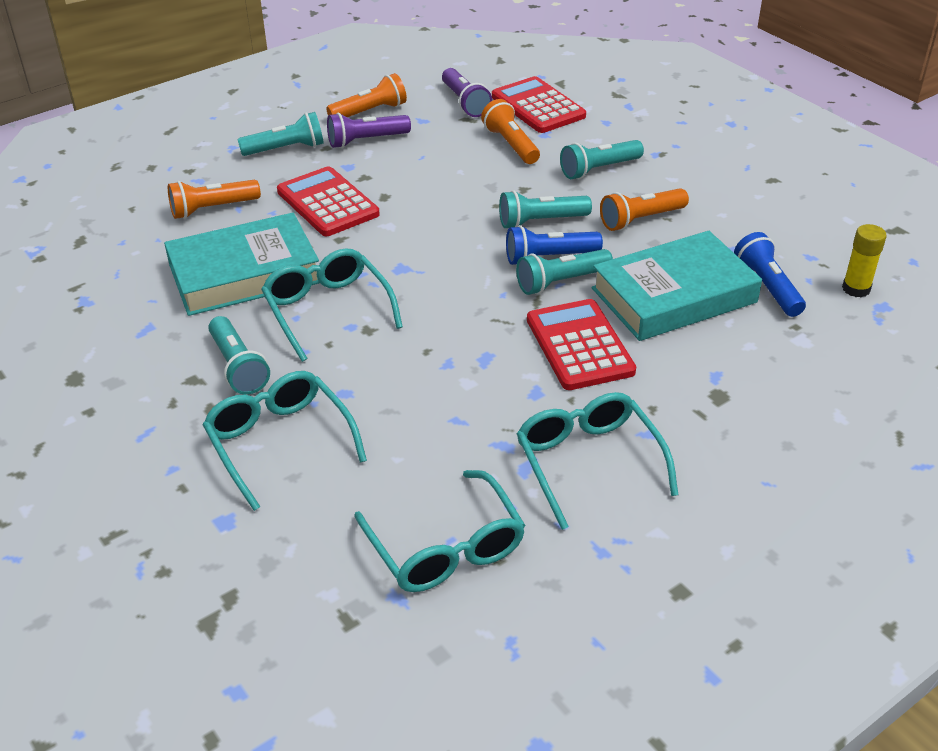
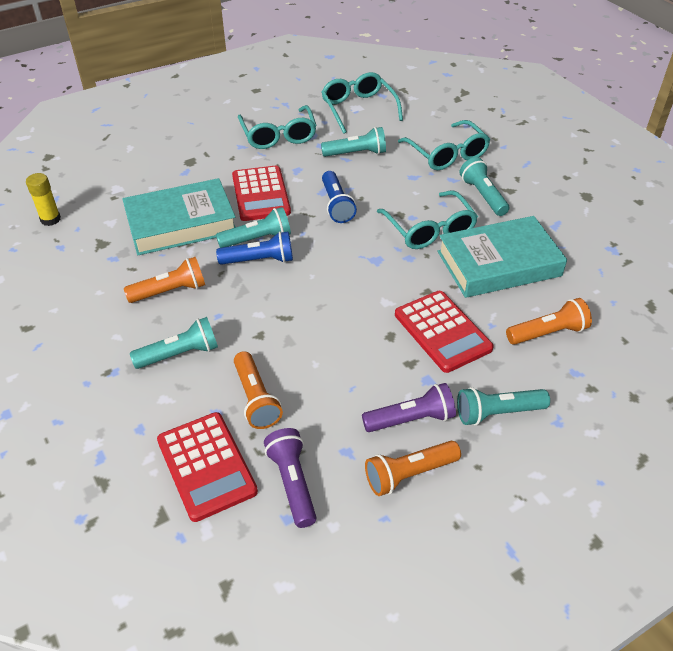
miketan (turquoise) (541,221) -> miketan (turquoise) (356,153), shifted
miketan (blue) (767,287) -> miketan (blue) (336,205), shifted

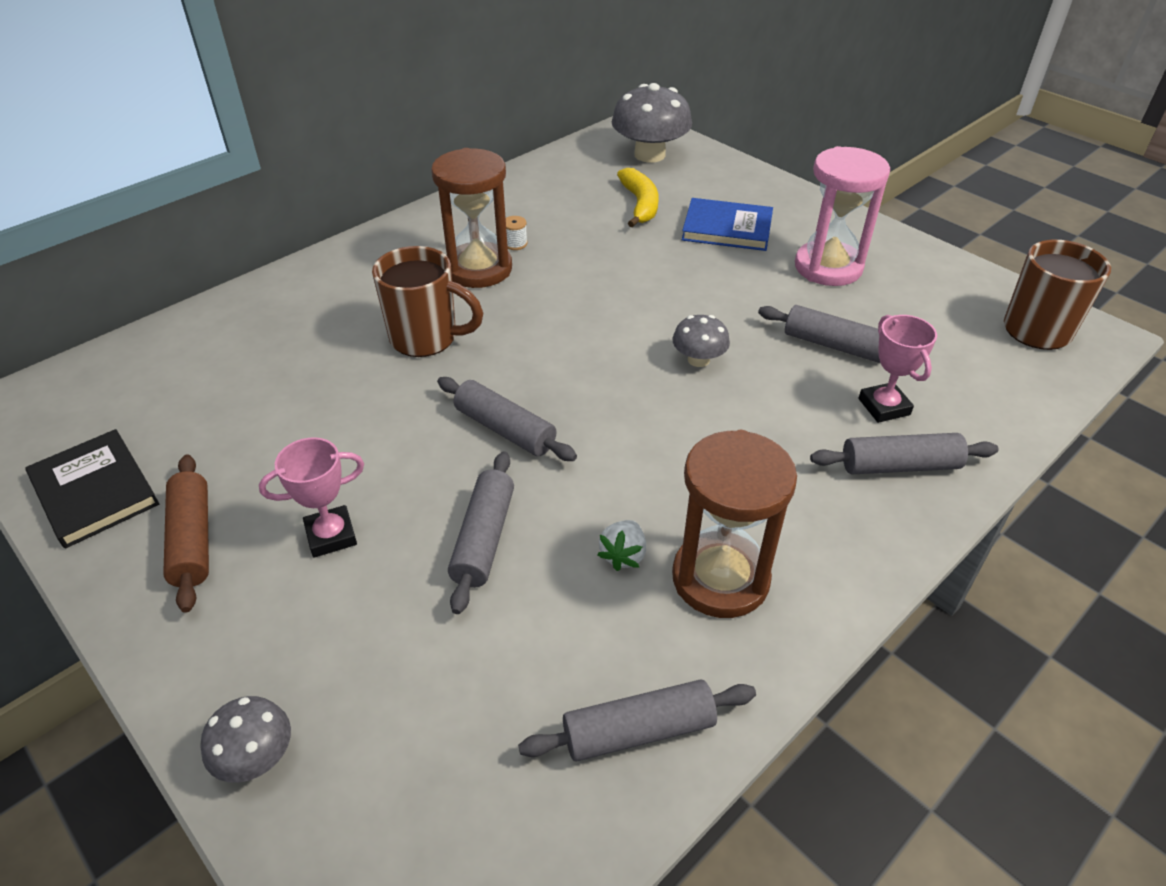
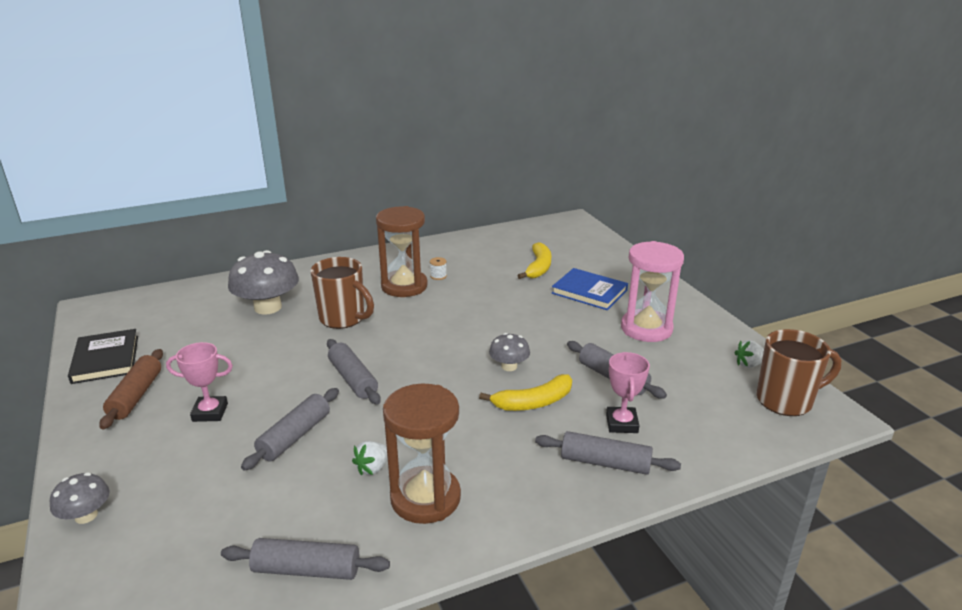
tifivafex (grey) (649,155) -> tifivafex (grey) (268,307), shifted
none -> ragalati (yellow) (533,402)
none -> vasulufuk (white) (749,364)

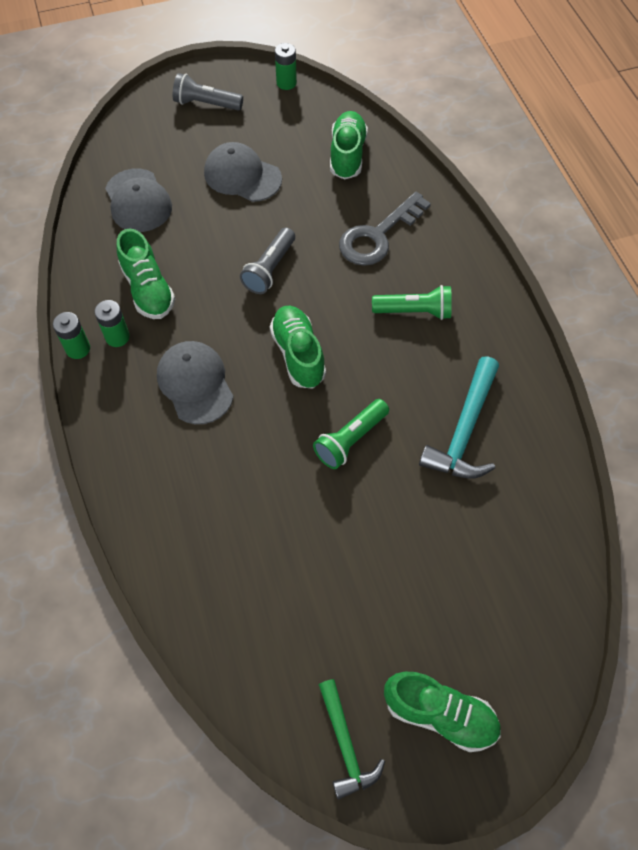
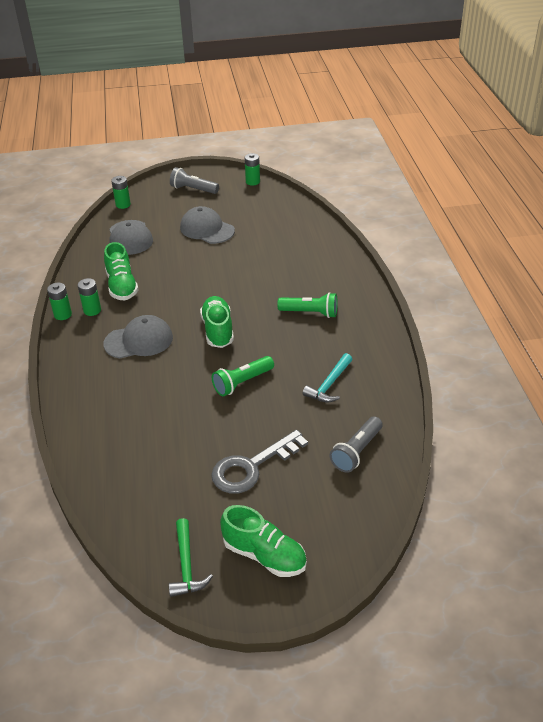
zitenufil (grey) (195,383) -> zitenufil (grey) (139,341), 90 degrees clockwise
miketan (grey) (269,269) -> miketan (grey) (356,452), shifted
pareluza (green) (347,155) -> none
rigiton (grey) (378,236) -> rigiton (grey) (252,467), shifted
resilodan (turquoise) (464,430) -> resilodan (turquoise) (329,384), x0.66
none -> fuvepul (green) (123,205)

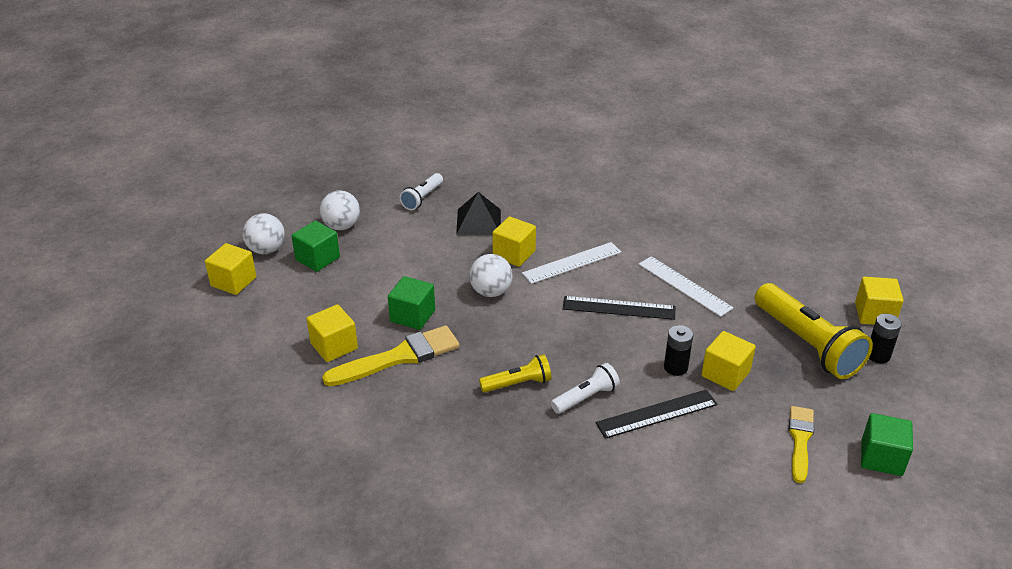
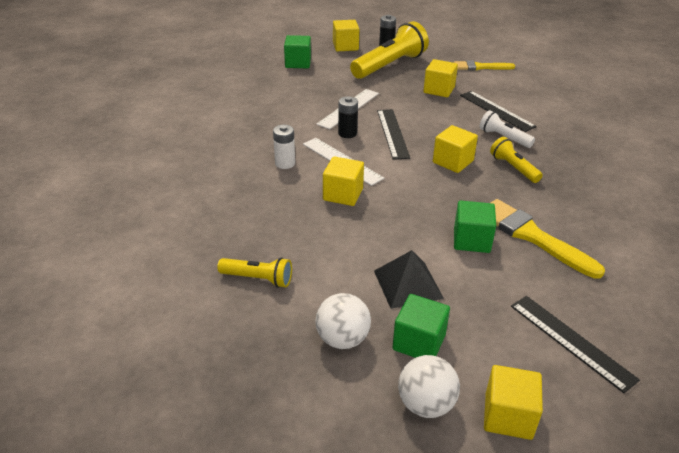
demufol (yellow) (334,346) -> demufol (yellow) (453,162), shifted
miketan (white) (422,198) -> miketan (yellow) (258,279)
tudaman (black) (478,221) -> tudaman (black) (408,284), shifted
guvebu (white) (491,292) -> none
fuvepul (black) (675,367) -> fuvepul (black) (347,133), shifted
demufol (green) (881,458) -> demufol (green) (298,63), shifted
none -> fuvepul (white) (285,163)
none -> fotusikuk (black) (571,341)

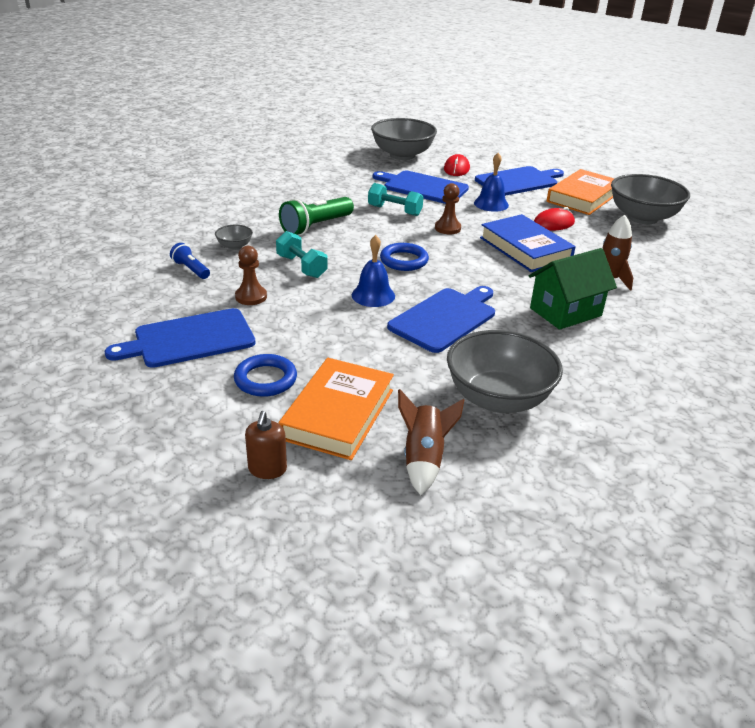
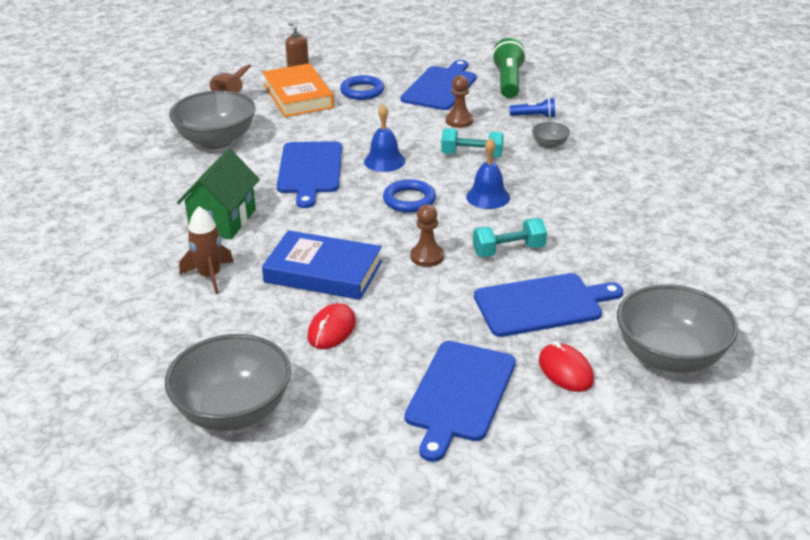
miketan (green) (316,226) -> miketan (green) (508,82), shifted
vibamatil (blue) (491,204) -> vibamatil (blue) (488,197), shifted
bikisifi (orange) (583,197) -> none

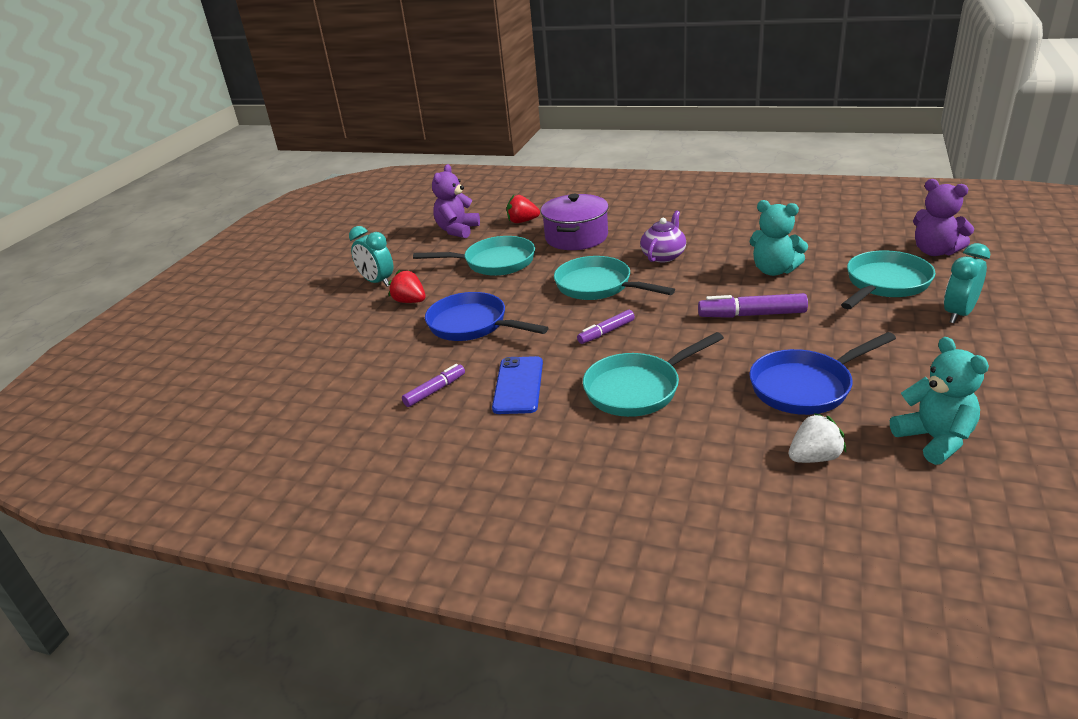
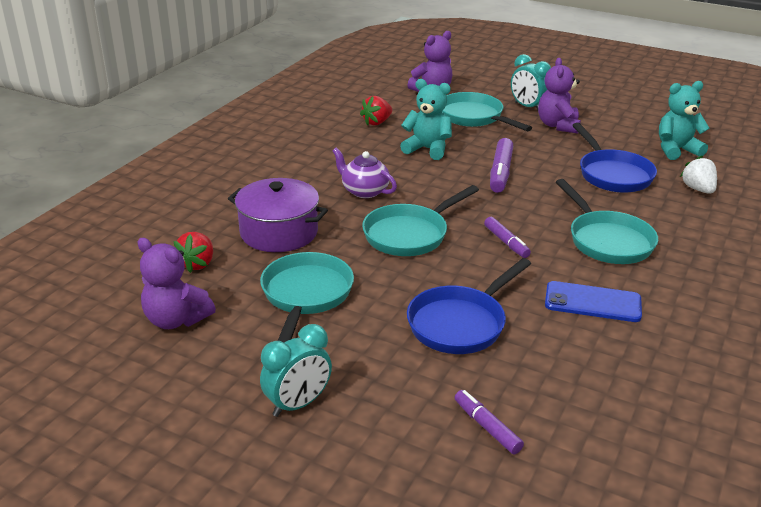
vasulufuk (red) (410,301) -> vasulufuk (red) (377,122), shifted
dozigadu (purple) (435,390) -> dozigadu (purple) (487,427), shifted
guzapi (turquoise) (774,270) -> guzapi (turquoise) (427,149), 105 degrees counterclockwise
none -> guzapi (purple) (558,125)

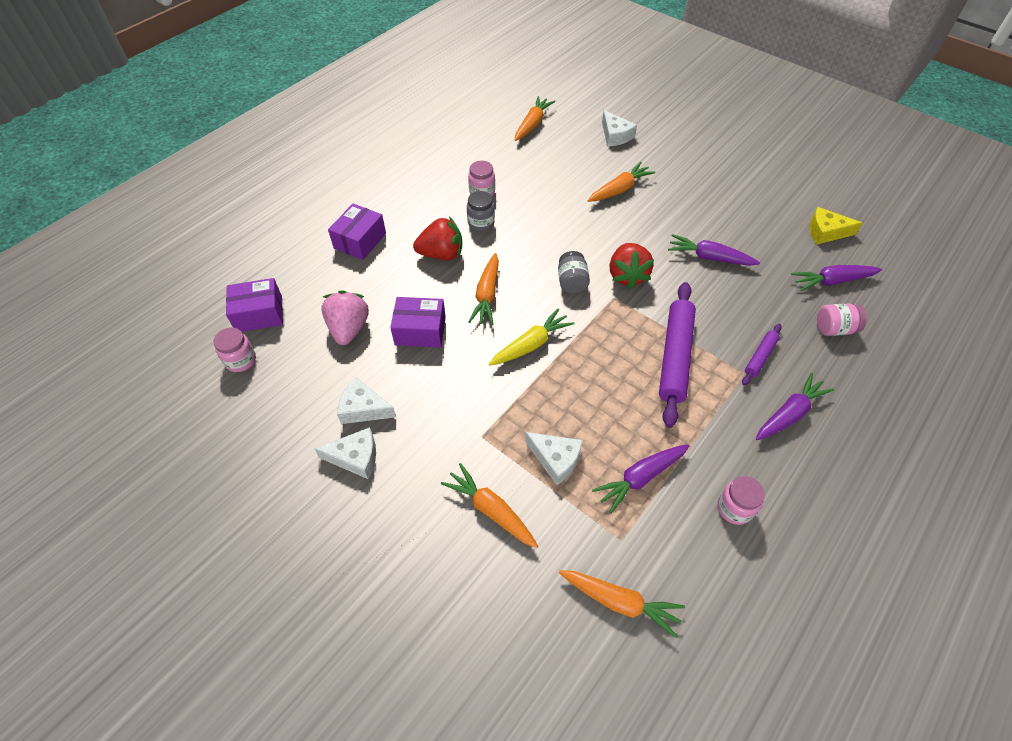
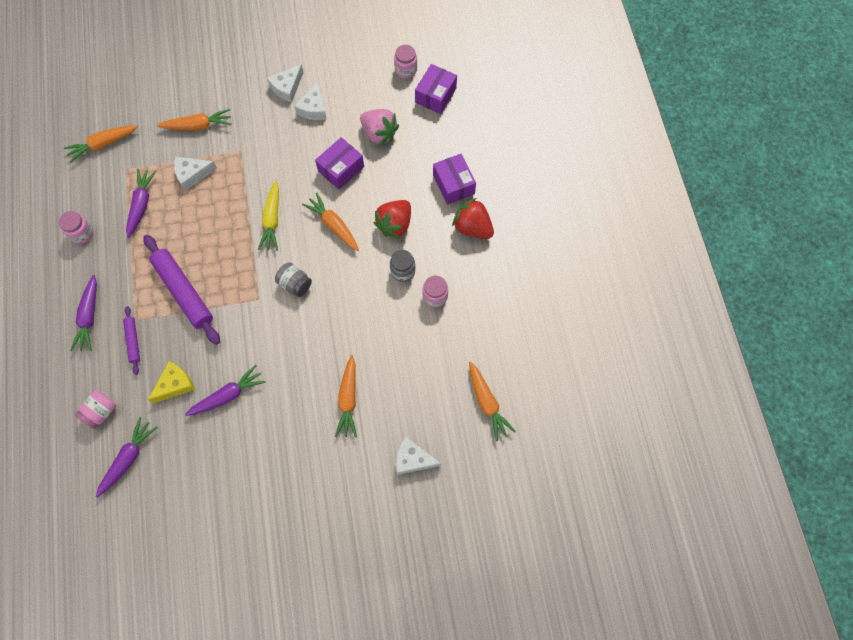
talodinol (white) (363,408) -> talodinol (white) (314,108), 135 degrees clockwise
vasulufuk (red) (627,275) -> vasulufuk (red) (472,228), shifted
talodinol (yellow) (826,232) -> talodinol (yellow) (175,384), shifted

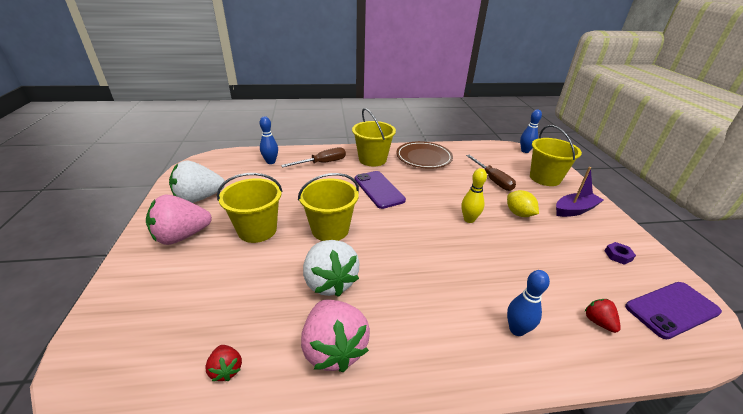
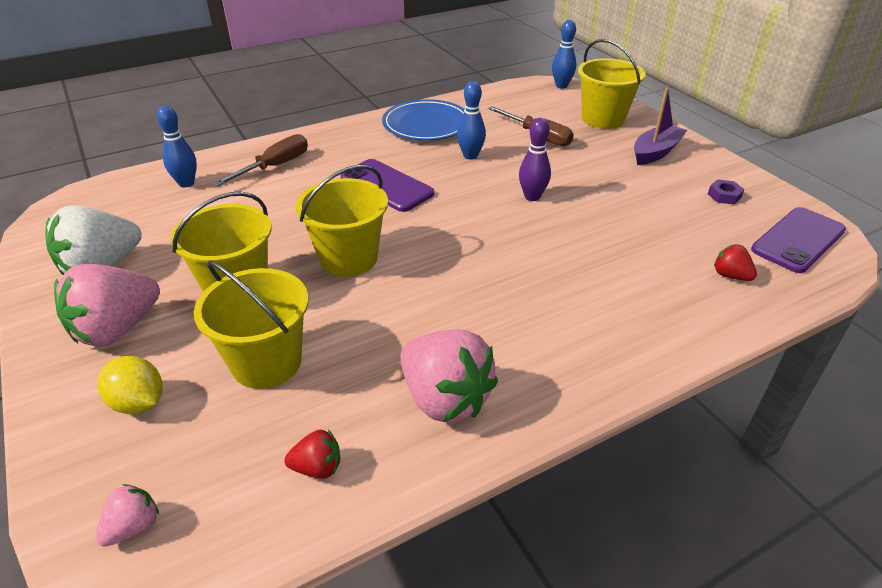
vasulufuk (red) (226,369) -> vasulufuk (red) (317,468), 45 degrees counterclockwise
vasulufuk (white) (330,282) -> none
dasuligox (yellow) (372,159) -> dasuligox (yellow) (266,362), shifted
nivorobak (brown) (424,157) -> nivorobak (blue) (426,125)
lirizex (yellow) (469,219) -> lirizex (purple) (532,197)
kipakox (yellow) (519,214) -> kipakox (yellow) (139,403), shifted
lirizex (blue) (516,329) -> lirizex (blue) (470,156), shifted
none -> vasulufuk (pink) (133,527)

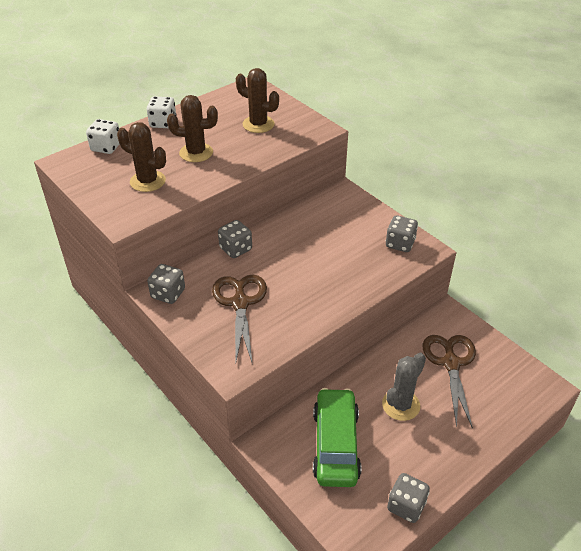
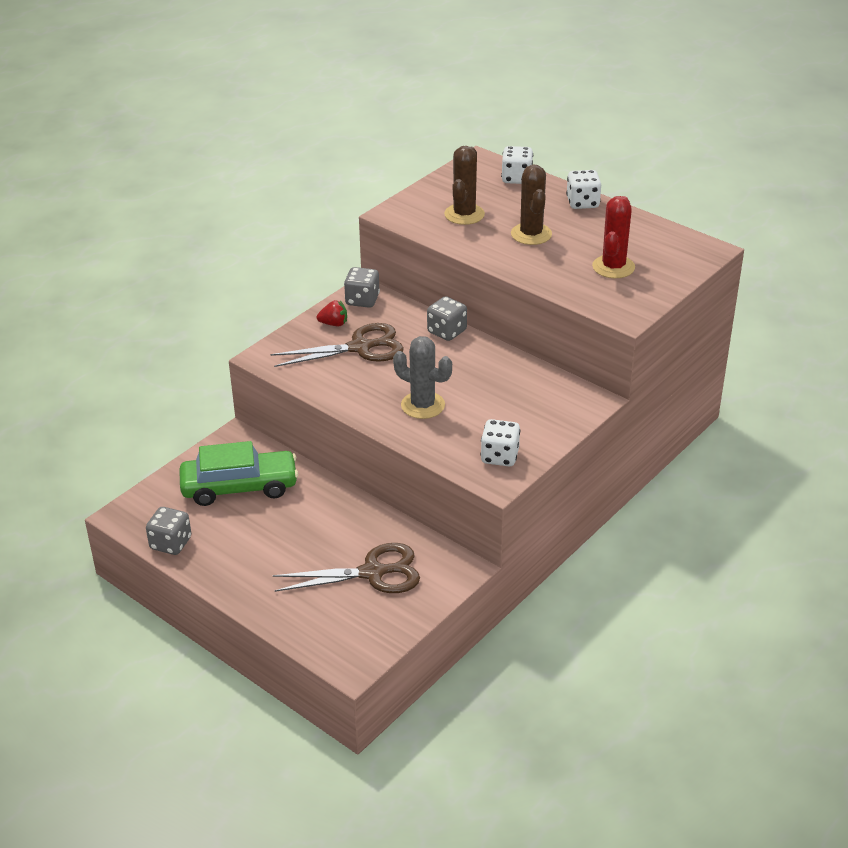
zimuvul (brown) (258,124) -> zimuvul (red) (613,267)
zimuvul (grey) (401,405) -> zimuvul (grey) (423,405), shifted
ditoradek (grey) (400,244) -> ditoradek (white) (500,456)
none -> vasulufuk (red) (334,324)

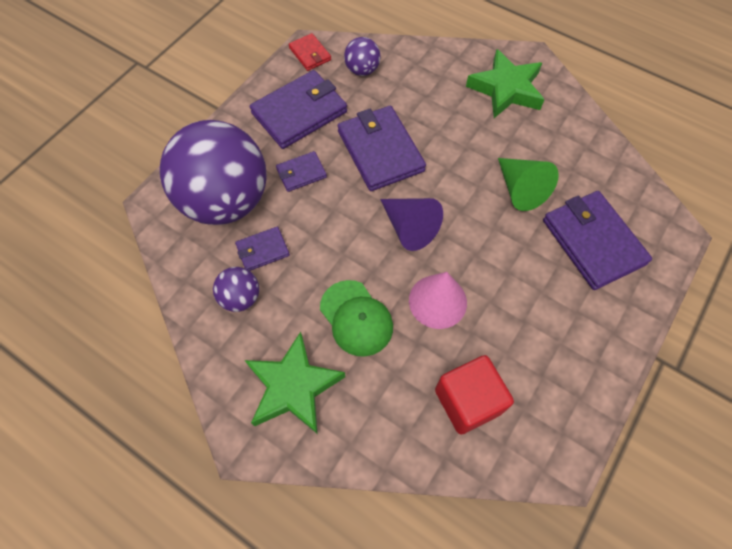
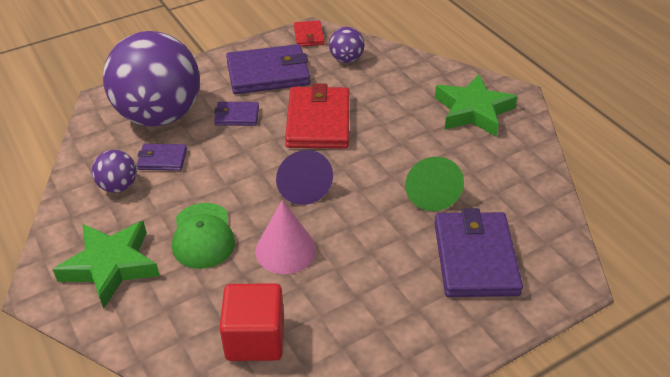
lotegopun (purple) (380,151) -> lotegopun (red) (318,121)

